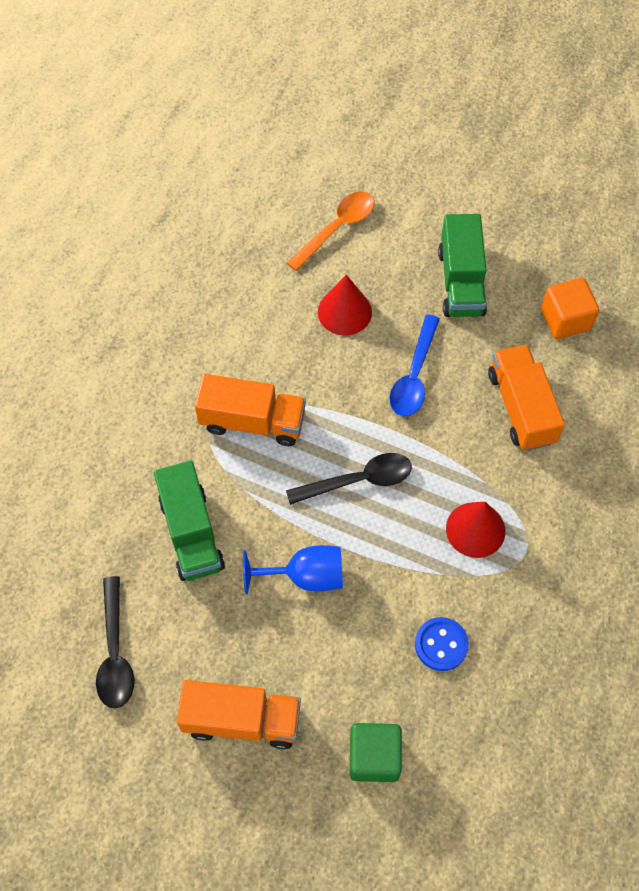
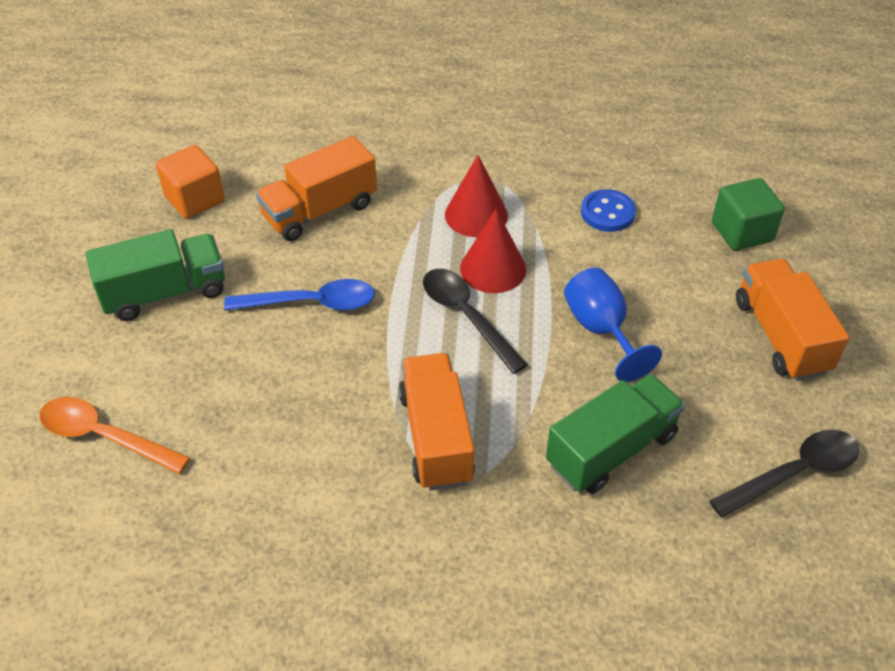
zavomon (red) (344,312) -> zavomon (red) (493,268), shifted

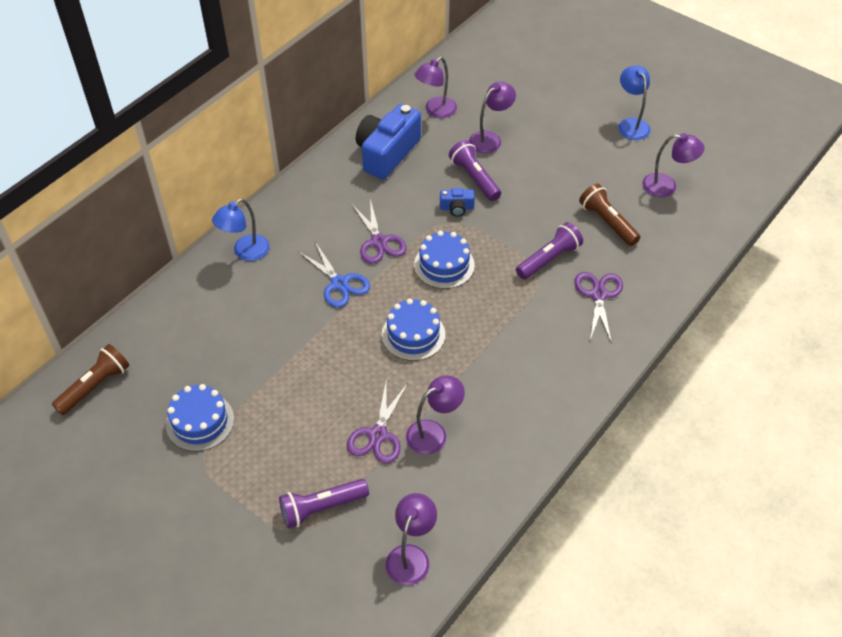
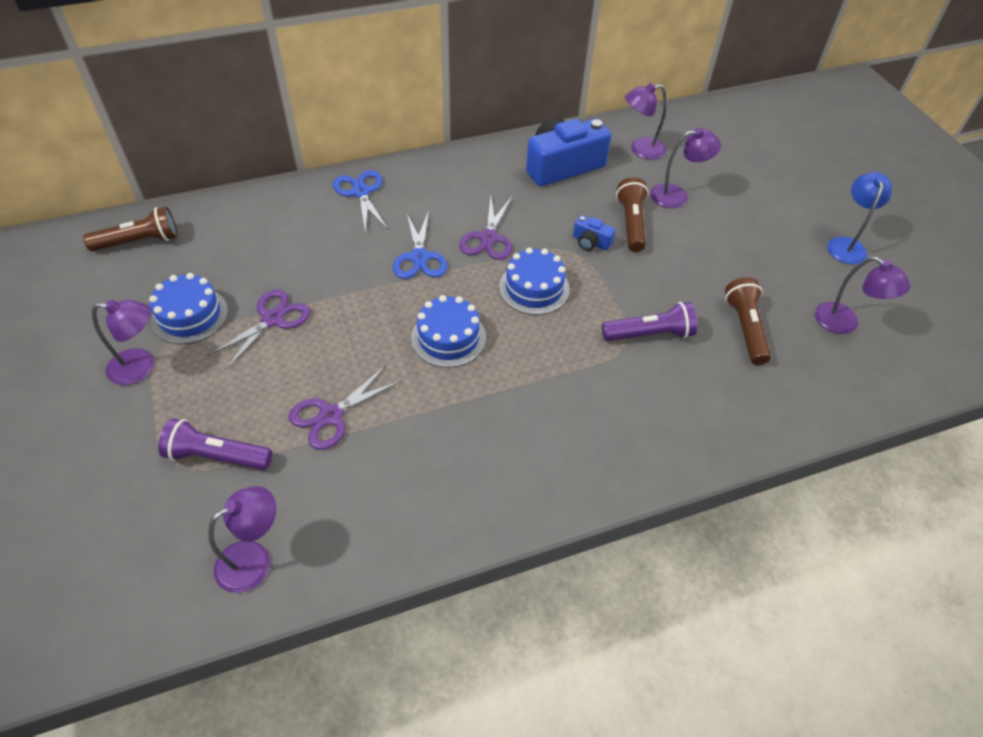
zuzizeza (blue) (245,252) -> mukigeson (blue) (361,192)
zuzizeza (purple) (434,433) -> zuzizeza (purple) (141,367), shifted
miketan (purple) (474,178) -> miketan (brown) (631,224)
mukigeson (purple) (598,295) -> mukigeson (purple) (273,319), shifted

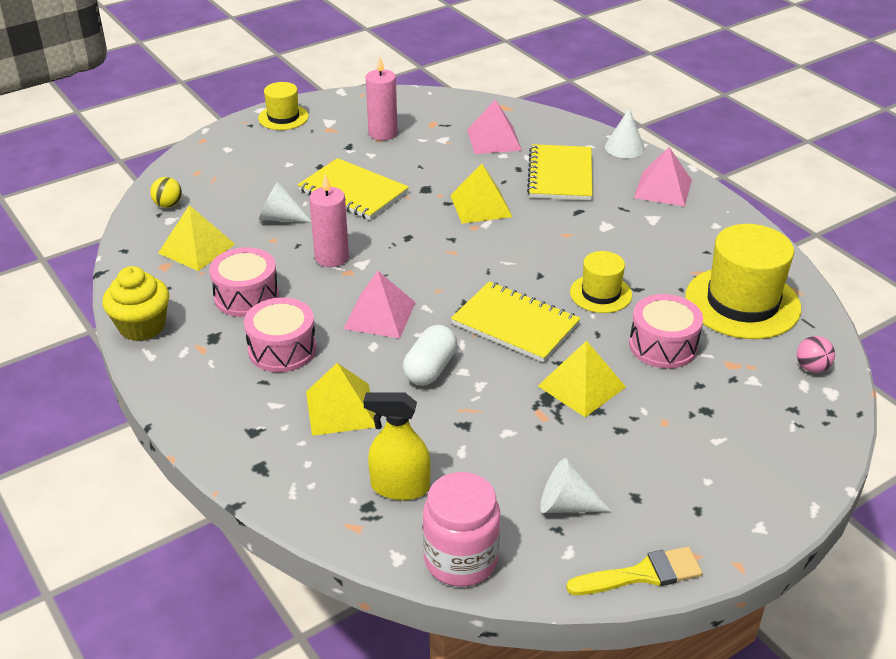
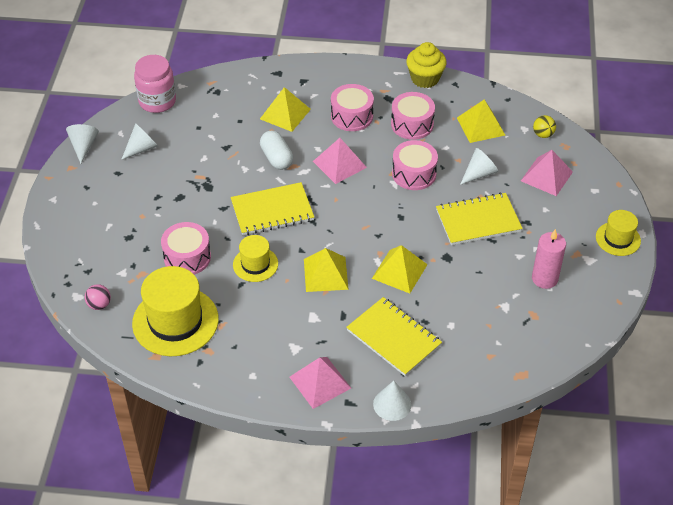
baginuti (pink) (332,257) -> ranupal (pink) (414,174)
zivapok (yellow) (400,487) -> none
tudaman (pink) (494,140) -> tudaman (pink) (546,176), shifted
tudaman (yellow) (581,386) -> tudaman (yellow) (325,274), shifted
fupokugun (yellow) (642,574) -> zavomon (white) (83,146)

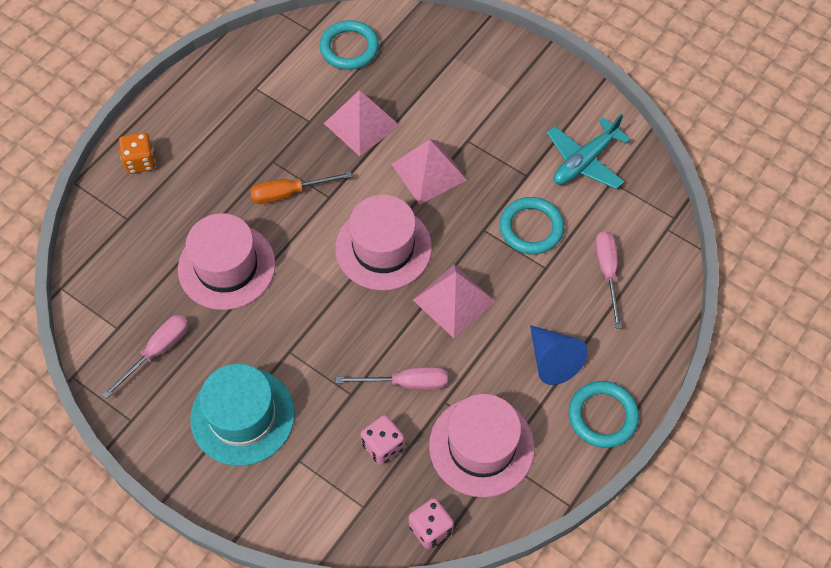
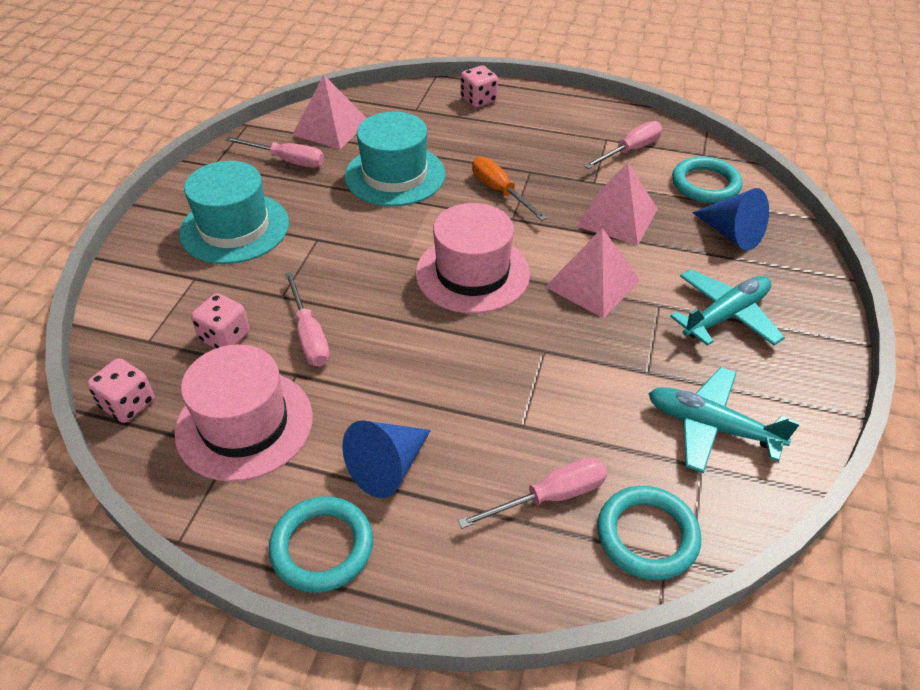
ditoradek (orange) (140,161) -> ditoradek (pink) (478,100)
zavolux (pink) (226,266) -> zavolux (turquoise) (395,175)
tudaman (pink) (454,300) -> tudaman (pink) (331,128), shifted
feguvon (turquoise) (531,228) -> feguvon (turquoise) (647,535), shifted
none -> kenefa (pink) (630,150)
none -> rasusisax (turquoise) (725,315)
none -> zavomon (blue) (731,234)

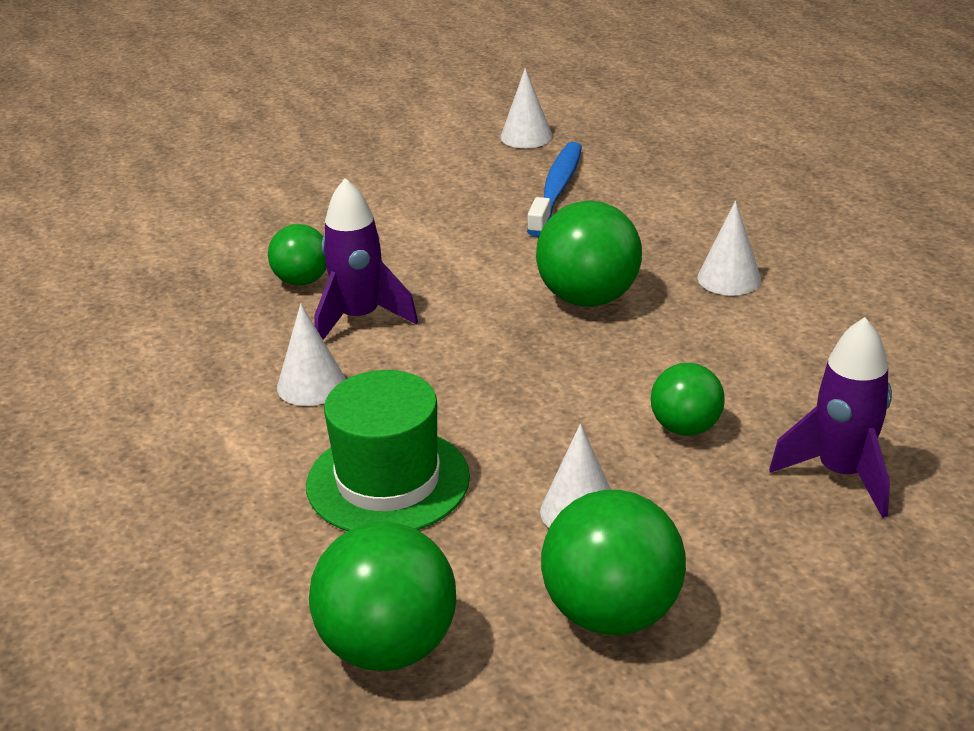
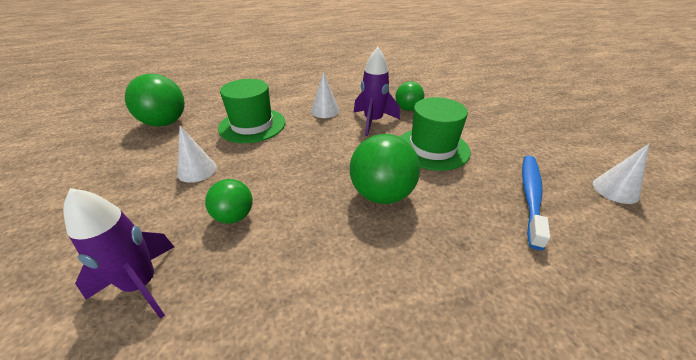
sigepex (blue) (557,189) -> sigepex (blue) (531,196), 90 degrees counterclockwise
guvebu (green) (611,613) -> none
zavomon (white) (729,278) -> none
none -> zavolux (green) (432,148)

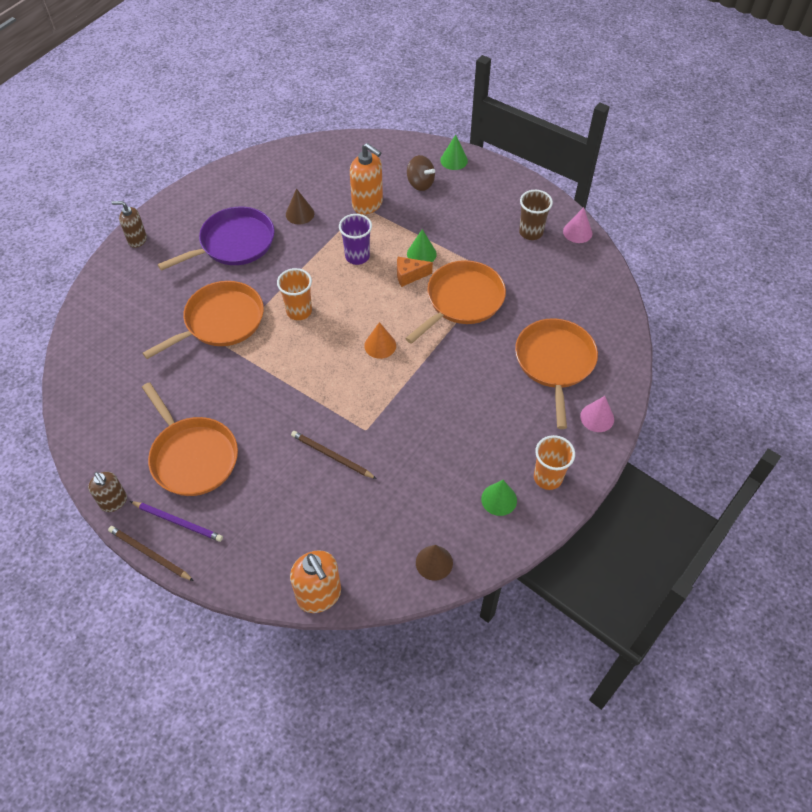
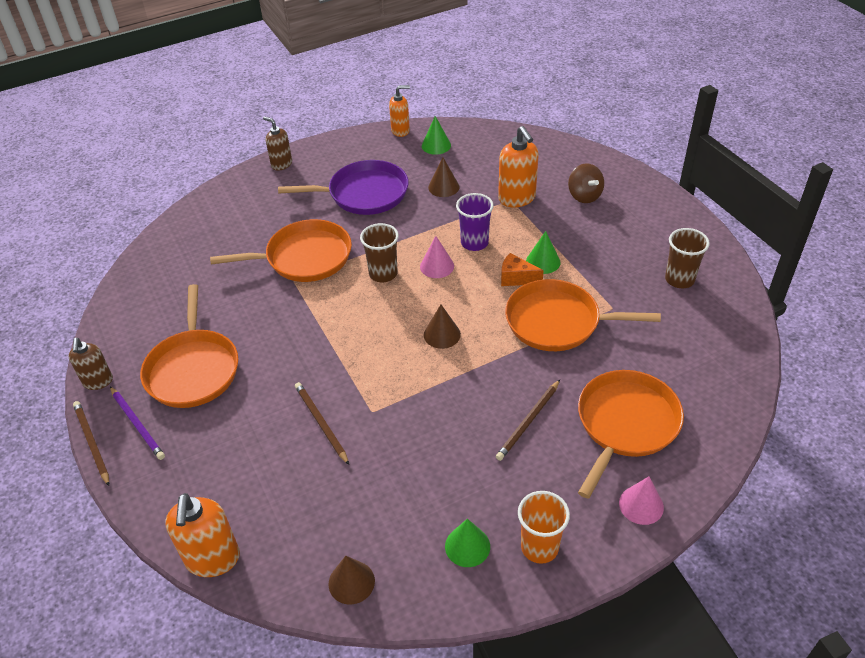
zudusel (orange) (299,311) -> zudusel (brown) (383,274)
zavomon (orange) (380,345) -> zavomon (brown) (442,334)
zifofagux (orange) (462,300) -> zifofagux (orange) (558,322), 150 degrees counterclockwise
zavomon (green) (454,160) -> zavomon (green) (436,145), shifted
zavomon (pink) (577,232) -> zavomon (pink) (437,266), shifted
none -> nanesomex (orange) (400,131)
none -> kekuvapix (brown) (528,421)

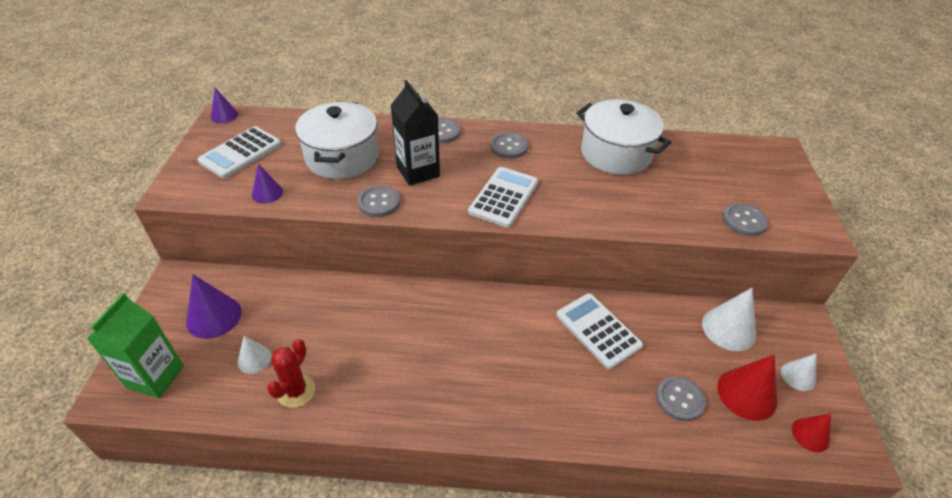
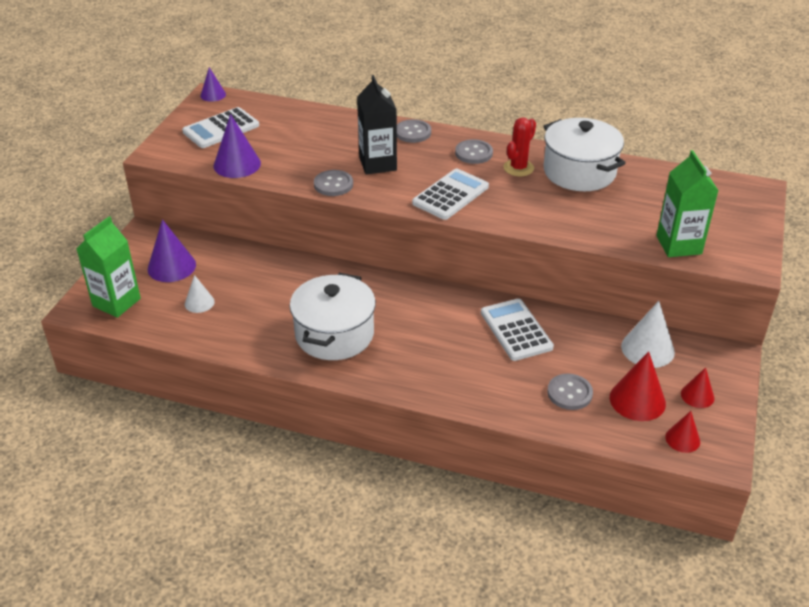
zavomon (purple) (267,193) -> zavomon (purple) (237,164), x1.68
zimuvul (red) (296,391) -> zimuvul (red) (518,168), shifted
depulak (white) (342,157) -> depulak (white) (334,334), shifted
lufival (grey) (744,221) -> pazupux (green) (678,245)
zavomon (white) (798,376) -> zavomon (red) (697,395)

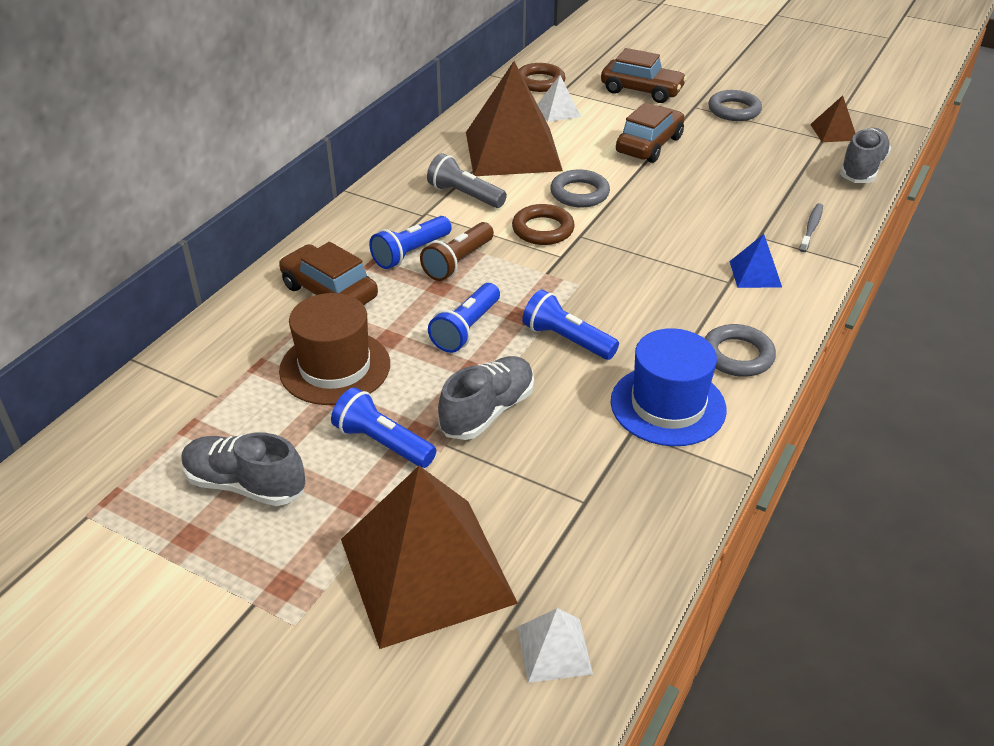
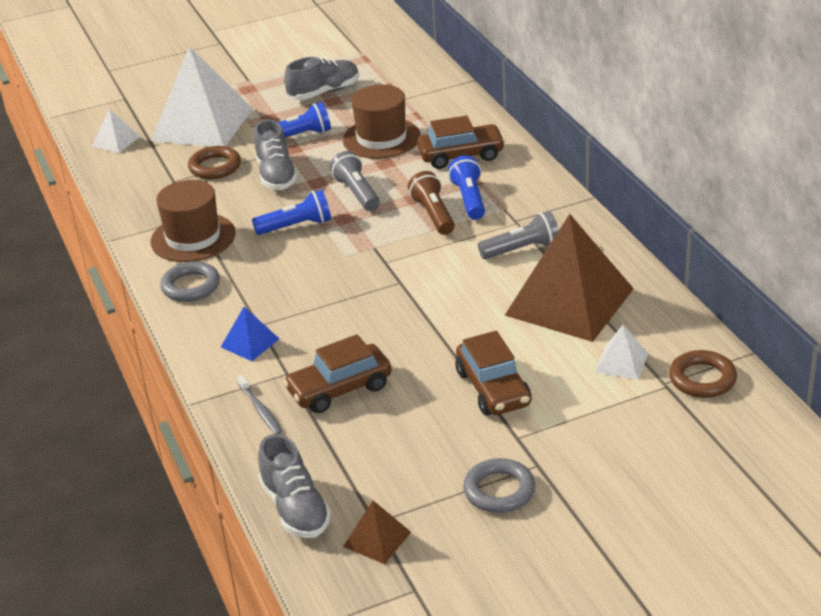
tudaman (brown) (427,570) -> tudaman (white) (202,124)
miketan (blue) (466,329) -> miketan (grey) (357,193)
feguvon (brown) (543,229) -> feguvon (brown) (215,167), shifted
feguvon (grey) (579,193) -> none
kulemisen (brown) (641,91) -> kulemisen (brown) (339,389), shifted
zavolux (blue) (668,405) -> zavolux (brown) (193,238)

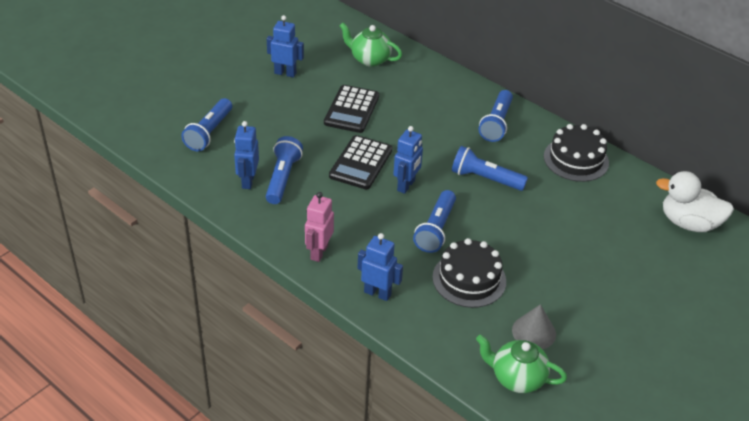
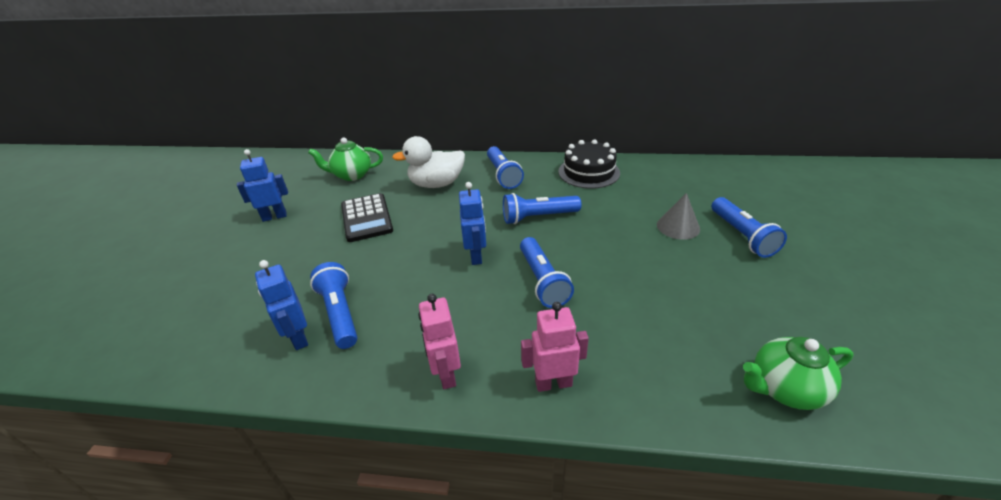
miketan (blue) (209,133) -> miketan (blue) (742,236), shifted
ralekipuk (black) (361,163) -> none
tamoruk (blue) (377,293) -> tamoruk (pink) (553,383)
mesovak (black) (469,279) -> none
zavomon (grey) (534,332) -> zavomon (grey) (678,226), shifted
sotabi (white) (688,223) -> sotabi (white) (436,184), shifted

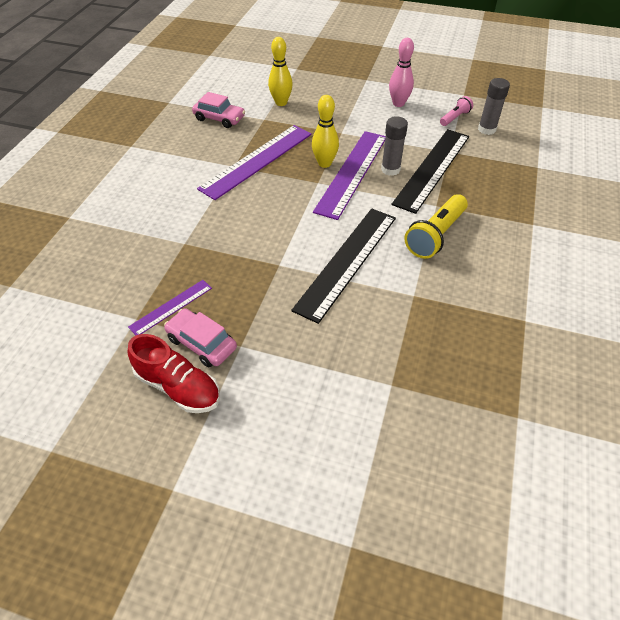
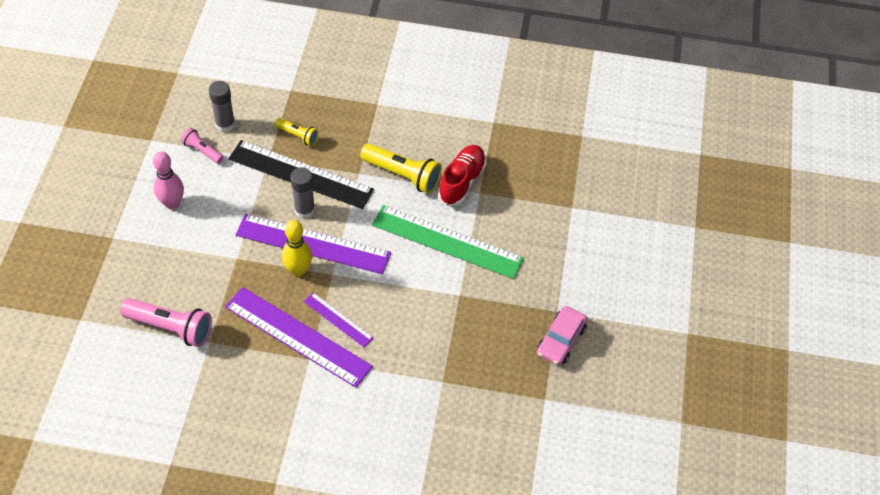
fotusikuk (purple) (171,307) -> fotusikuk (purple) (338,319), shifted
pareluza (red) (178,387) -> pareluza (red) (462,181), shifted
kulemisen (pink) (219,118) -> none
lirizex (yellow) (281,103) -> miketan (pink) (171,327)
fotusikuk (black) (347,261) -> fotusikuk (green) (447,241)
none -> miketan (yellow) (298,135)

